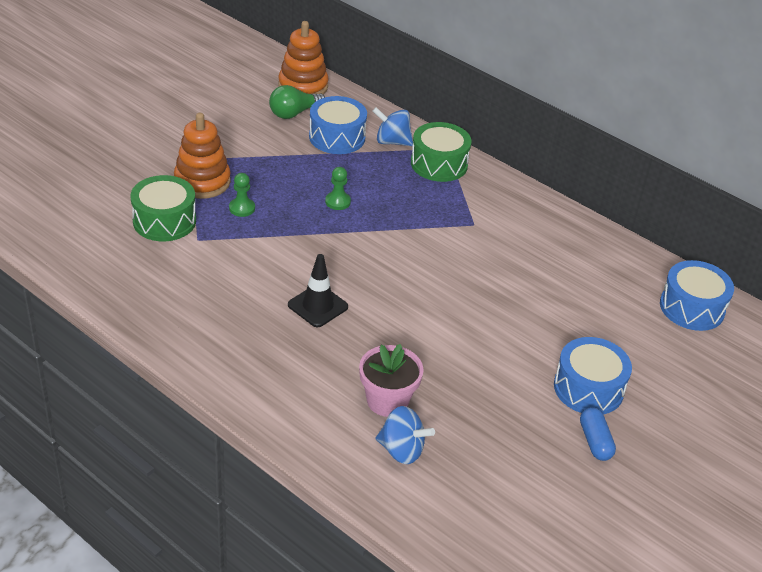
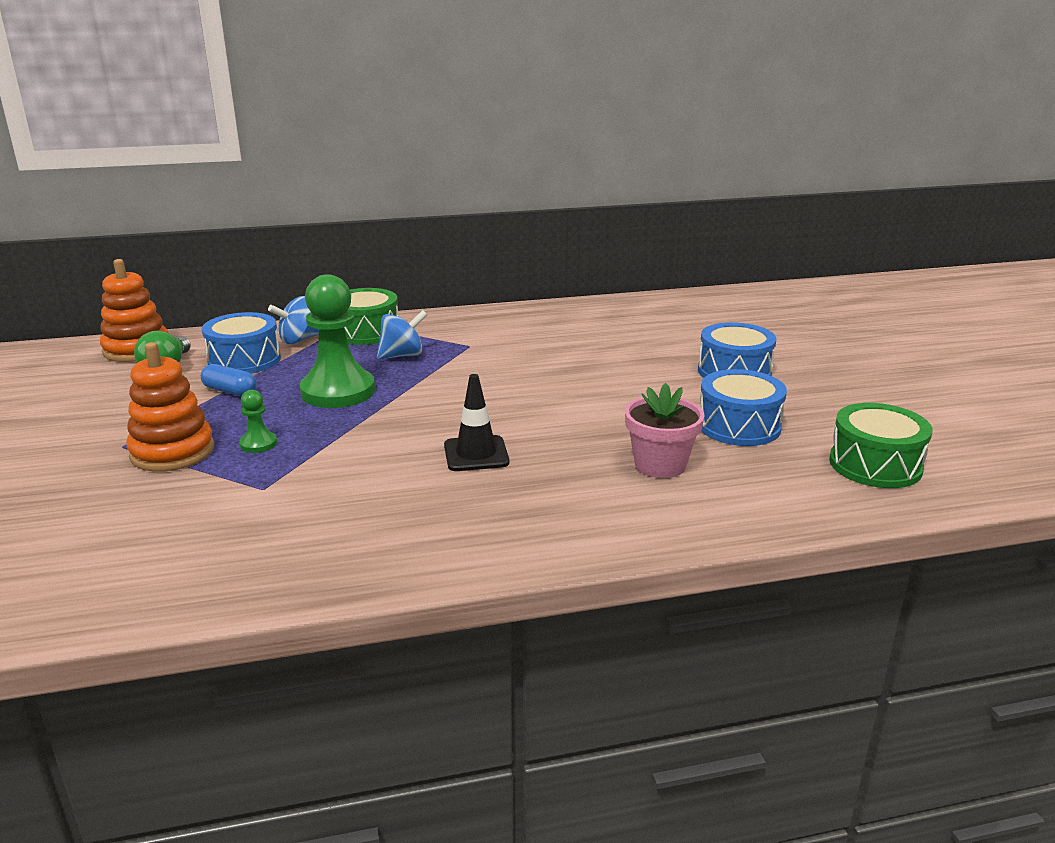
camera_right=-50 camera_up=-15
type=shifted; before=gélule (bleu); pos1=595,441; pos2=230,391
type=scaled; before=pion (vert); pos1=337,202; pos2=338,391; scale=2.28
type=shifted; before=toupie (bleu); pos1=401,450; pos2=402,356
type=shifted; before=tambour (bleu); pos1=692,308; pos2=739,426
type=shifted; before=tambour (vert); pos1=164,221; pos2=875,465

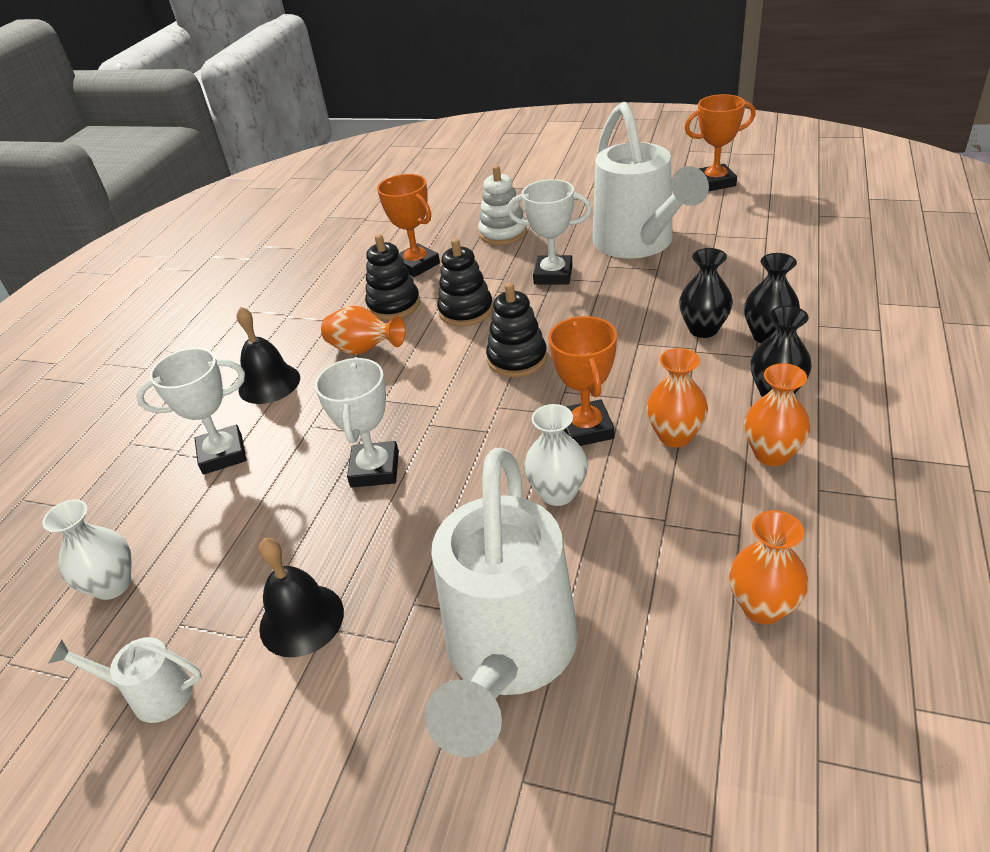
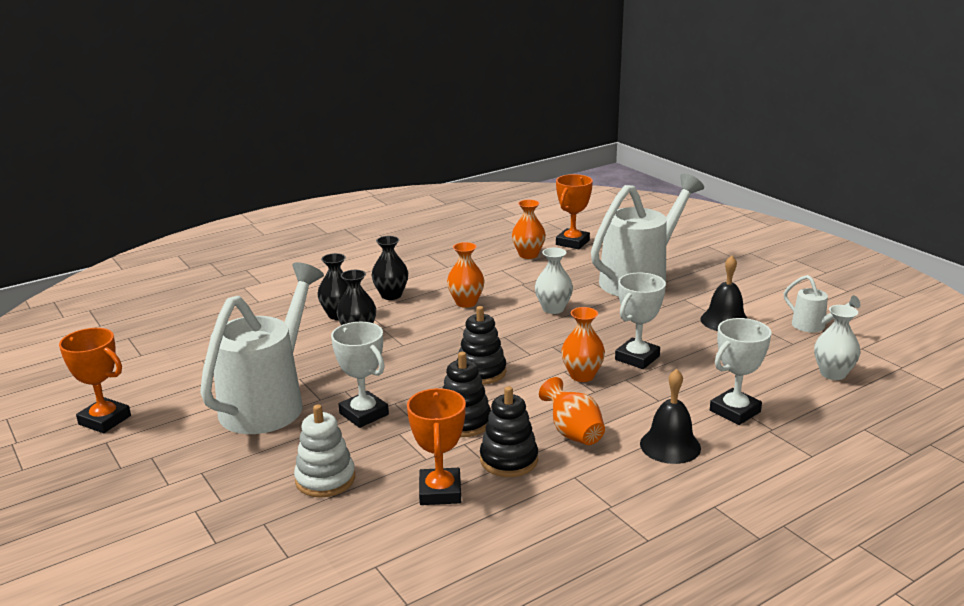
camera_right=-145 camera_up=-15
type=shifted; before=trophée (orange); pos1=586,429; pos2=572,242
type=shifted; before=vase (orange); pos1=771,454; pos2=582,375
type=rotated; before=trophée (blanc); pos1=222,454; pos2=734,411; turn=-60

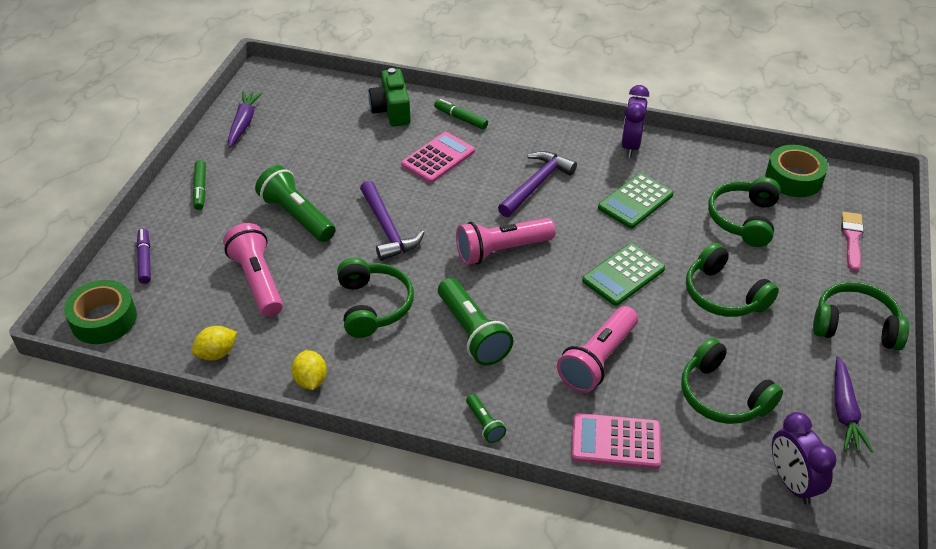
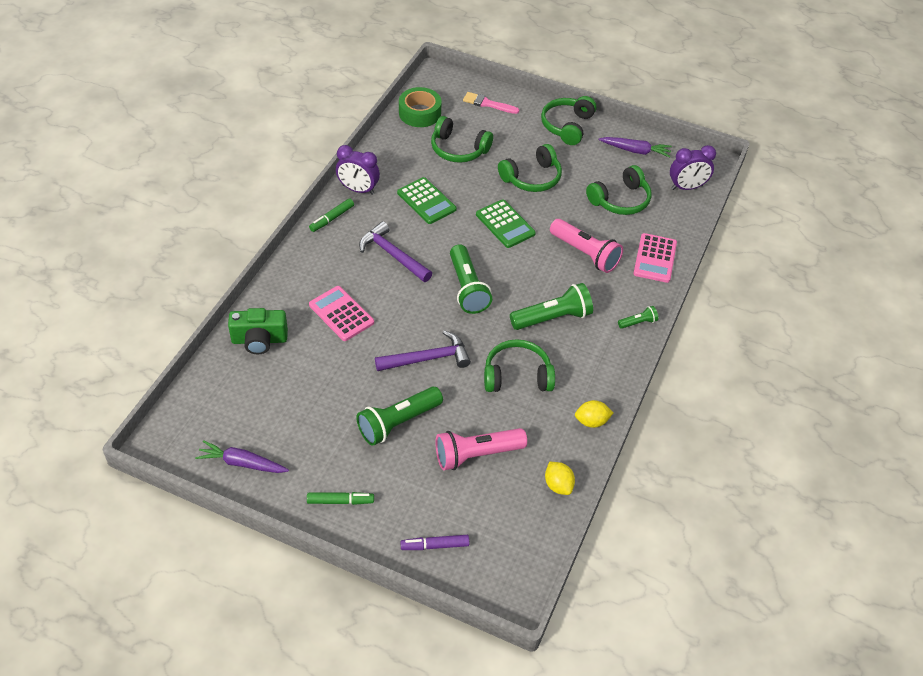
camera_right=-85 camera_up=5
type=shifted; before=feutre (vert); pos1=460,118; pos2=332,218
type=repainted; before=lampe de poche (rose); after=lampe de poche (vert); pos1=501,250; pos2=467,288
type=gone; before=ruban adhésif (vert); pos1=104,319

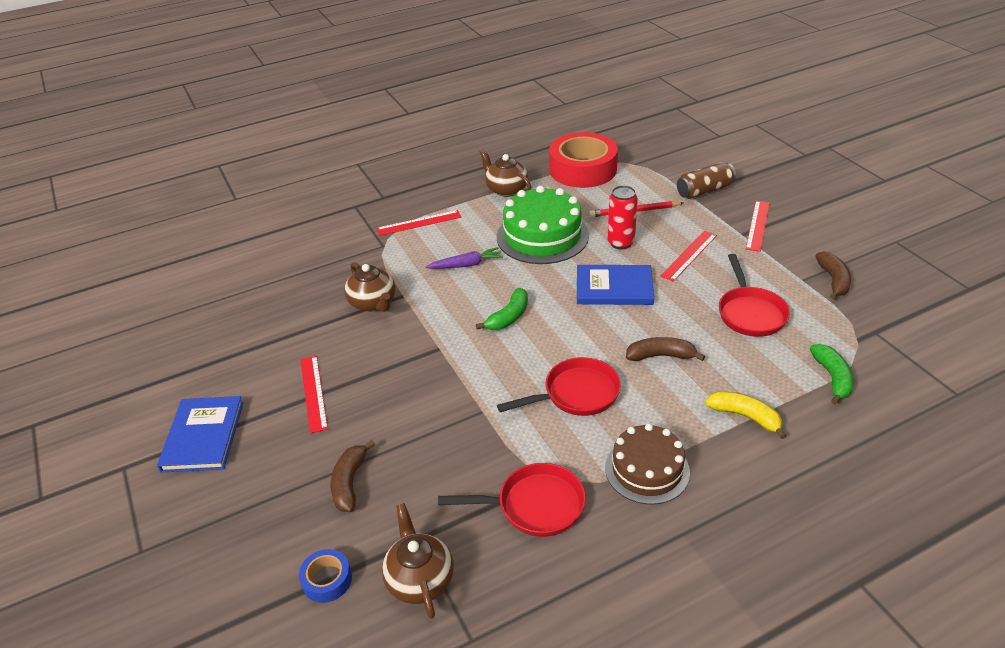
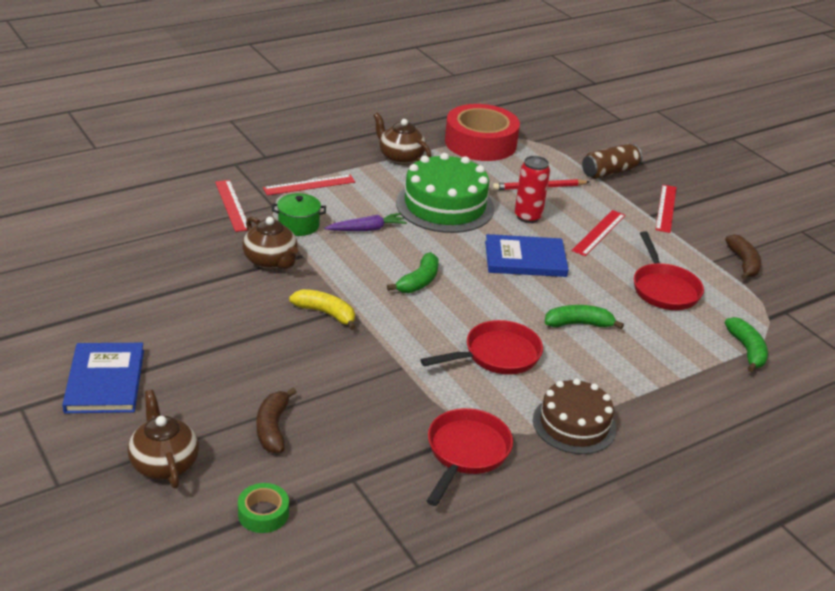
camera_right=-10 camera_up=-5
type=shifted; before=théière (marron); pos1=419,579; pos2=164,463
type=shifted; before=règle (rouge); pos1=313,393; pos2=232,205
type=repainted; before=ruban adhésif (bleu); after=ruban adhésif (vert); pos1=327,580; pos2=263,513
type=new; after=marmite (vert); pos2=298,225
type=shifted; before=banane (jaune); pos1=745,416; pos2=326,313
type=rotated; before=poêle (rouge); pos1=534,506; pos2=466,453; turn=-60
type=repainted; before=banane (marron); after=banane (vert); pos1=660,356; pos2=578,324

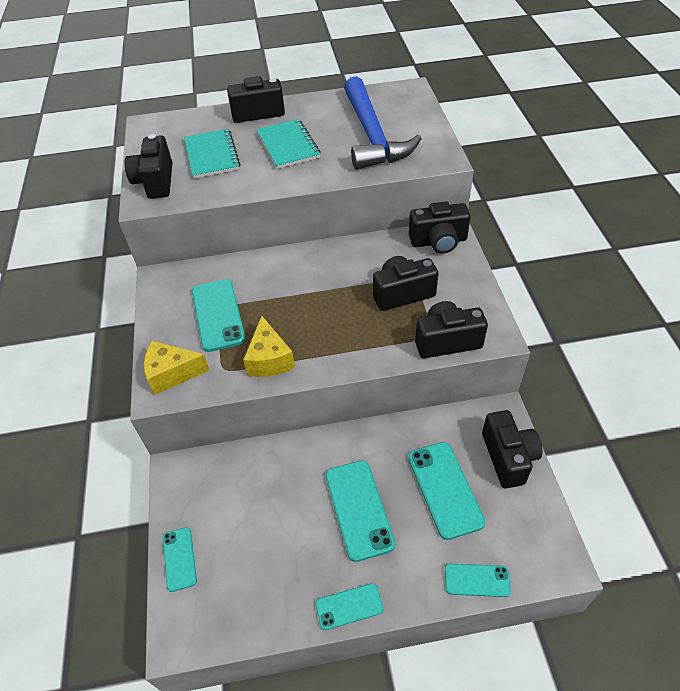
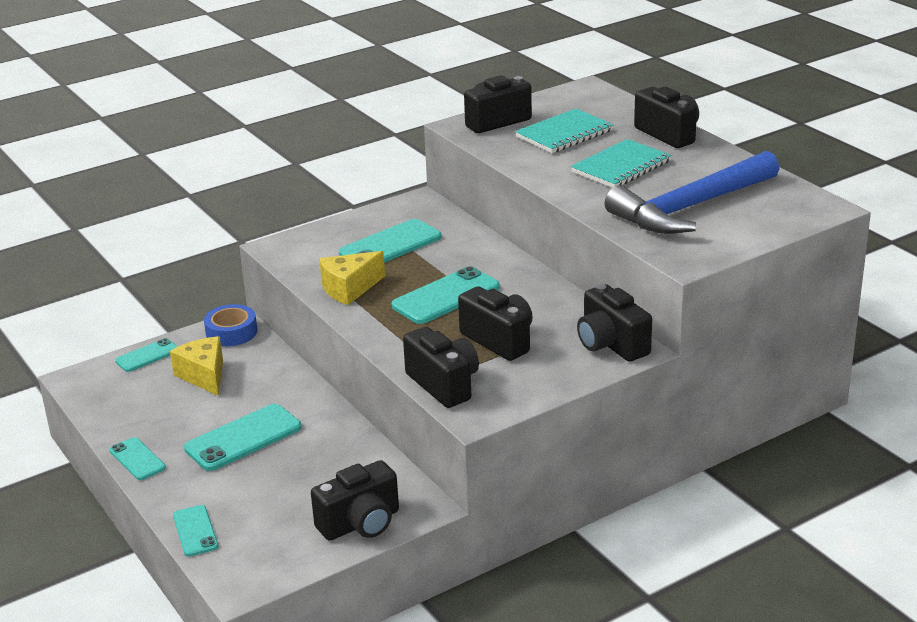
camera_right=65 camera_up=-20
type=shifted; before=fromage (jaune); pos1=172,373; pos2=204,376
type=new; after=ruban adhésif (bleu); pos2=231,332
type=shifted; before=téléphone (turquoise); pos1=445,489; pos2=446,296

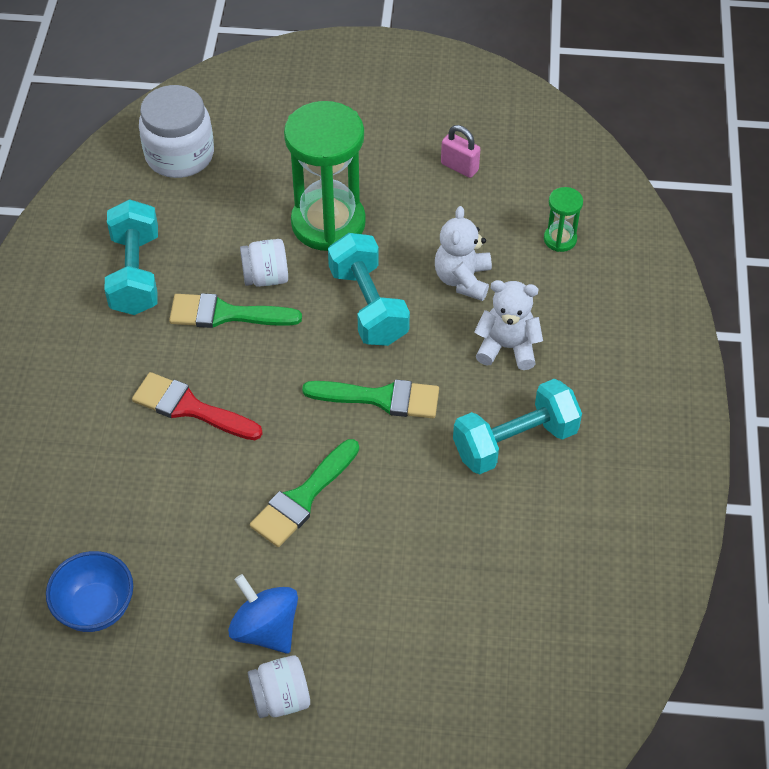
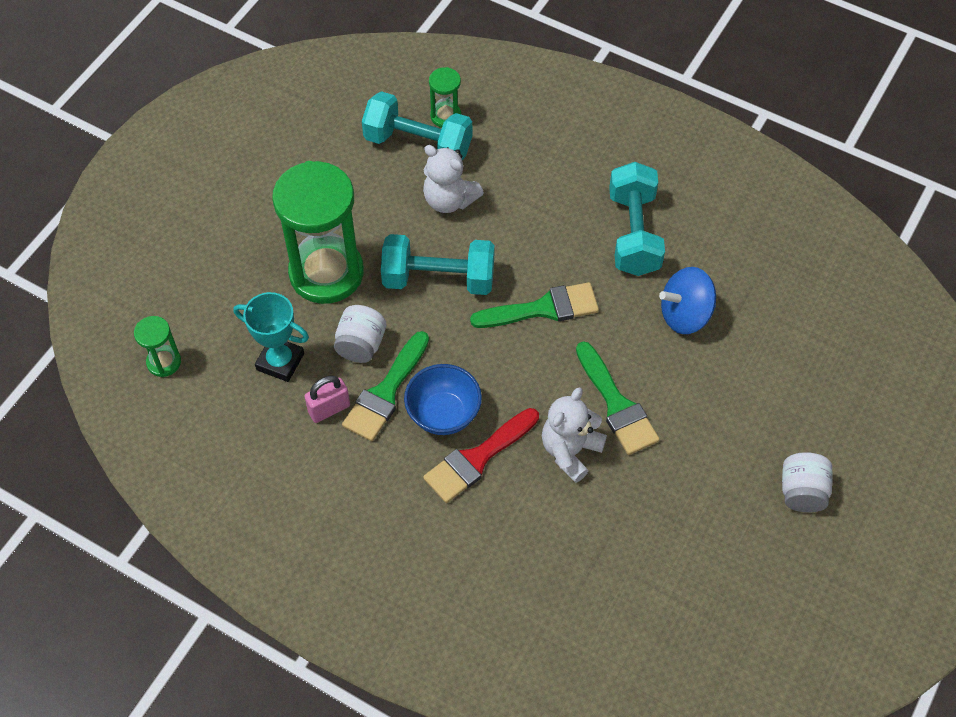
camera_right=-65 camera_up=5
type=swapped; before=bocal (blanc); after=sablier (vert); pos1=179,155; pos2=164,362
type=new; after=trophée (turquoise); pos2=280,362
type=shifted; before=cadenas (rose); pos1=459,167; pos2=329,409
type=shifted; before=haltère (turquoise); pos1=135,274; pos2=418,144
type=shifted; before=bol (bleu); pos1=96,607; pos2=443,414
type=rotated; before=pinceau (vert); pos1=380,398; pos2=542,309; turn=45
type=shifted; before=ours en peluche (blanc); pos1=507,347; pos2=570,451
type=shifted; before=toupie (bleu); pos1=265,629; pos2=685,315

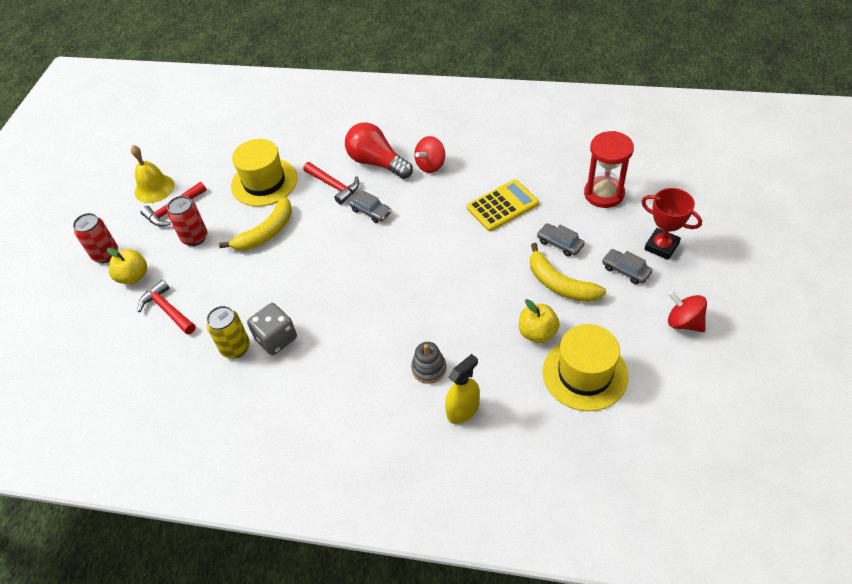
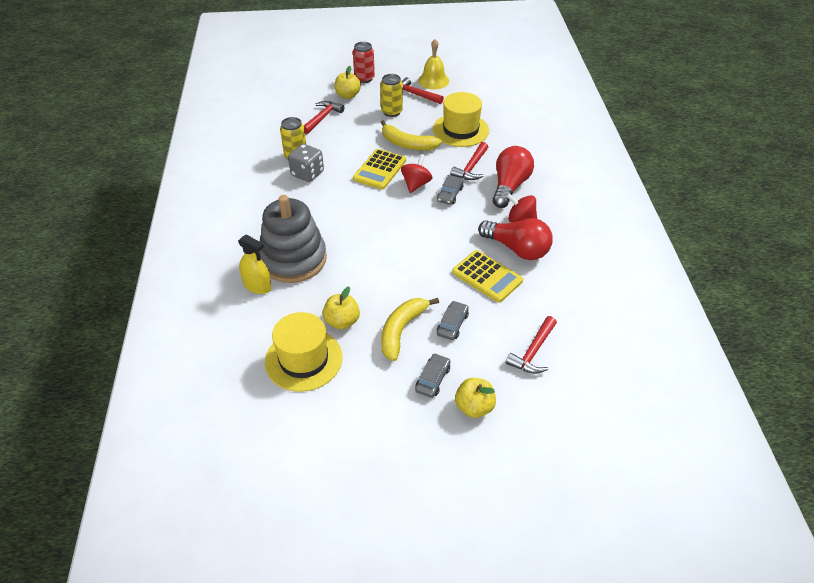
camera_right=70 camera_up=-5
type=scaled; before=jouet à empiler (gris); pos1=429,368; pos2=293,259; scale=2.3
type=new; after=calculatrice (jaune); pos2=379,170
type=repainted; before=canette (rouge); after=canette (jaune); pos1=195,237; pos2=391,112
type=shifted; before=toupie (rouge); pos1=683,322; pos2=416,184
type=swapped; before=trophée (rouge); after=pomme (jaune); pos1=661,246; pos2=474,407
type=new; after=ampoule (rouge); pos2=517,249
type=swapped; before=sablier (rouge); after=marteau (rouge); pos1=604,194; pos2=533,352

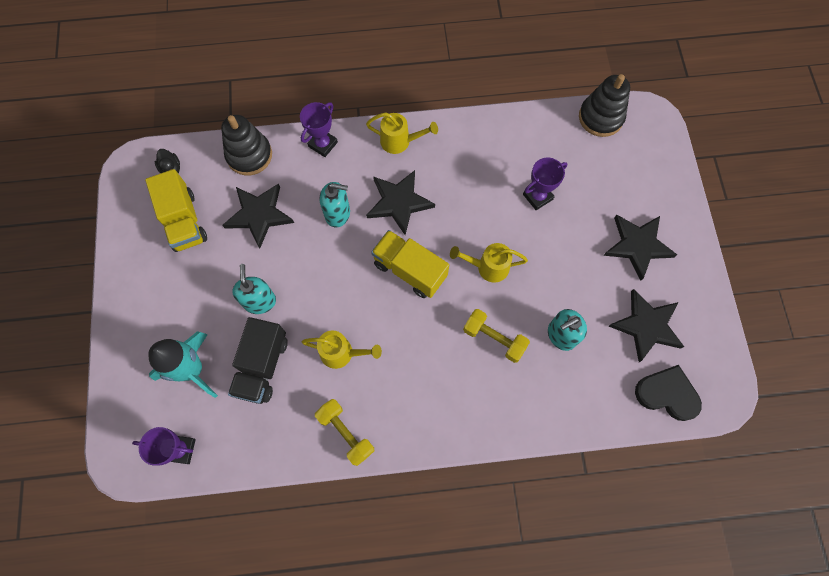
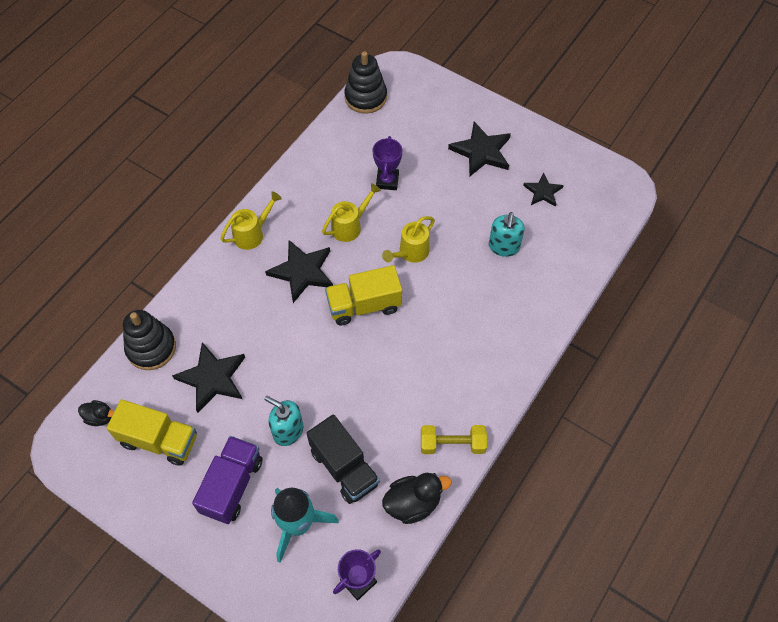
camera_right=-50 camera_up=-10
type=new; after=camion (violet); pos2=232,485
type=shifted; before=arrosoir (jaune); pos1=341,353; pos2=350,226
type=new; after=canard (noir); pos2=413,503
type=scaled; before=étoile (noir); pos1=646,326; pos2=543,192; scale=0.6
type=gone; before=trophée (violet); pos1=323,144
type=gone; before=distributeur de savon (turquoise); pos1=338,213
type=gone; before=haltère (jaune); pos1=494,338
type=gone; before=cœur (noir); pos1=667,394

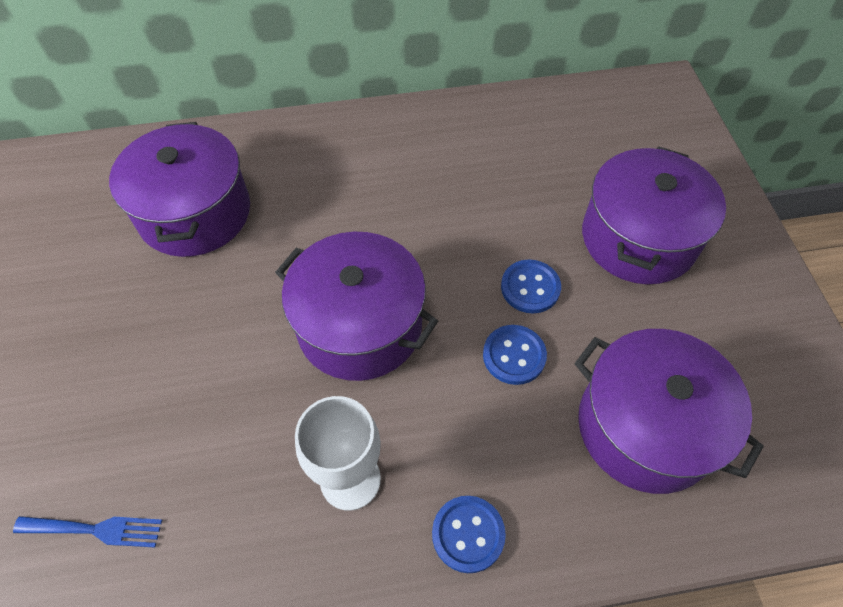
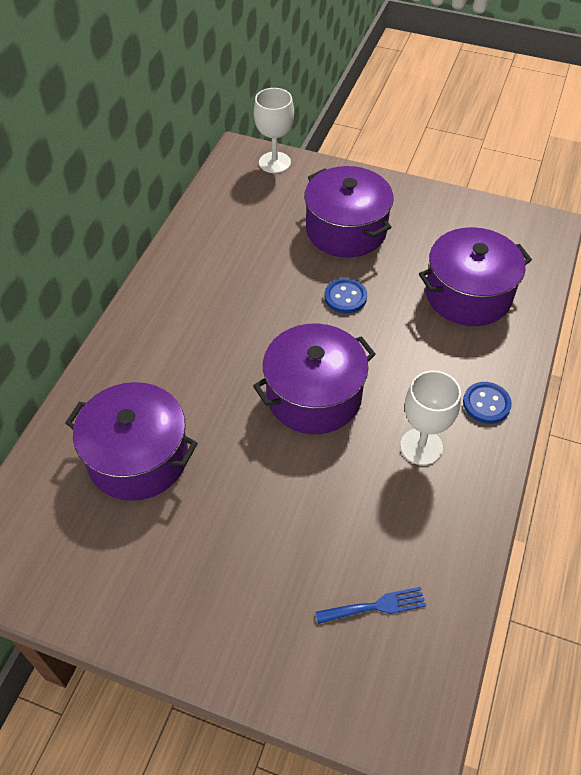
camera_right=-60 camera_up=-5
type=new; after=verre à pied (blanc); pos2=274,162
type=rotated; before=fourchette (bleu); pos1=95,529; pos2=376,606; turn=45
type=gone; before=bouton (bleu); pos1=514,355

